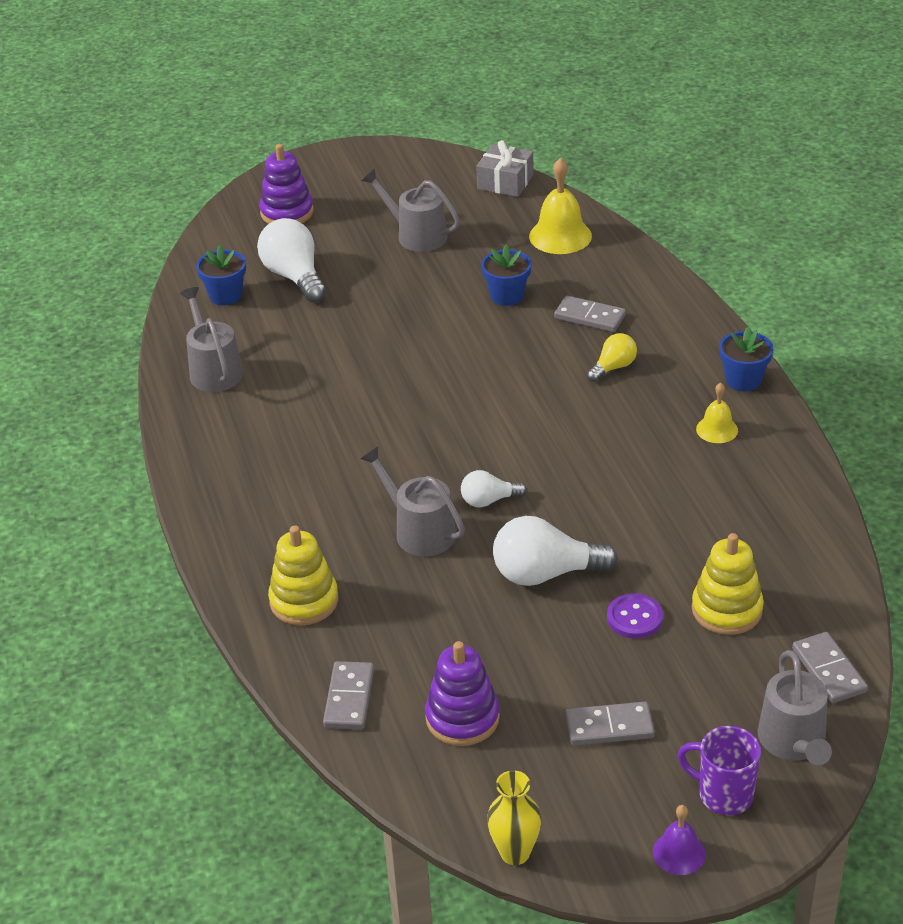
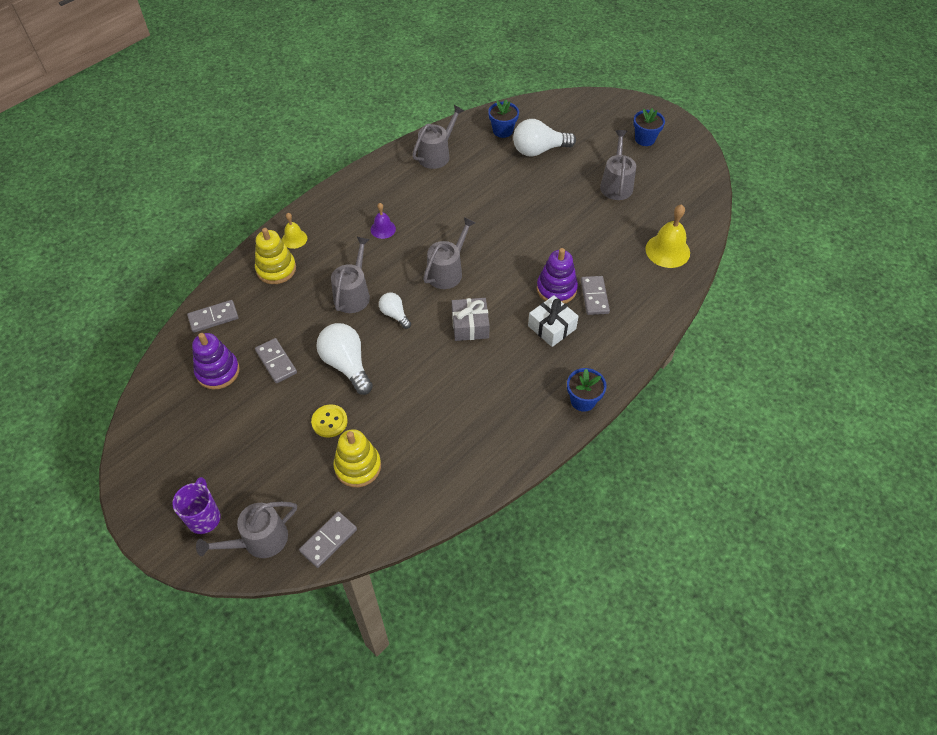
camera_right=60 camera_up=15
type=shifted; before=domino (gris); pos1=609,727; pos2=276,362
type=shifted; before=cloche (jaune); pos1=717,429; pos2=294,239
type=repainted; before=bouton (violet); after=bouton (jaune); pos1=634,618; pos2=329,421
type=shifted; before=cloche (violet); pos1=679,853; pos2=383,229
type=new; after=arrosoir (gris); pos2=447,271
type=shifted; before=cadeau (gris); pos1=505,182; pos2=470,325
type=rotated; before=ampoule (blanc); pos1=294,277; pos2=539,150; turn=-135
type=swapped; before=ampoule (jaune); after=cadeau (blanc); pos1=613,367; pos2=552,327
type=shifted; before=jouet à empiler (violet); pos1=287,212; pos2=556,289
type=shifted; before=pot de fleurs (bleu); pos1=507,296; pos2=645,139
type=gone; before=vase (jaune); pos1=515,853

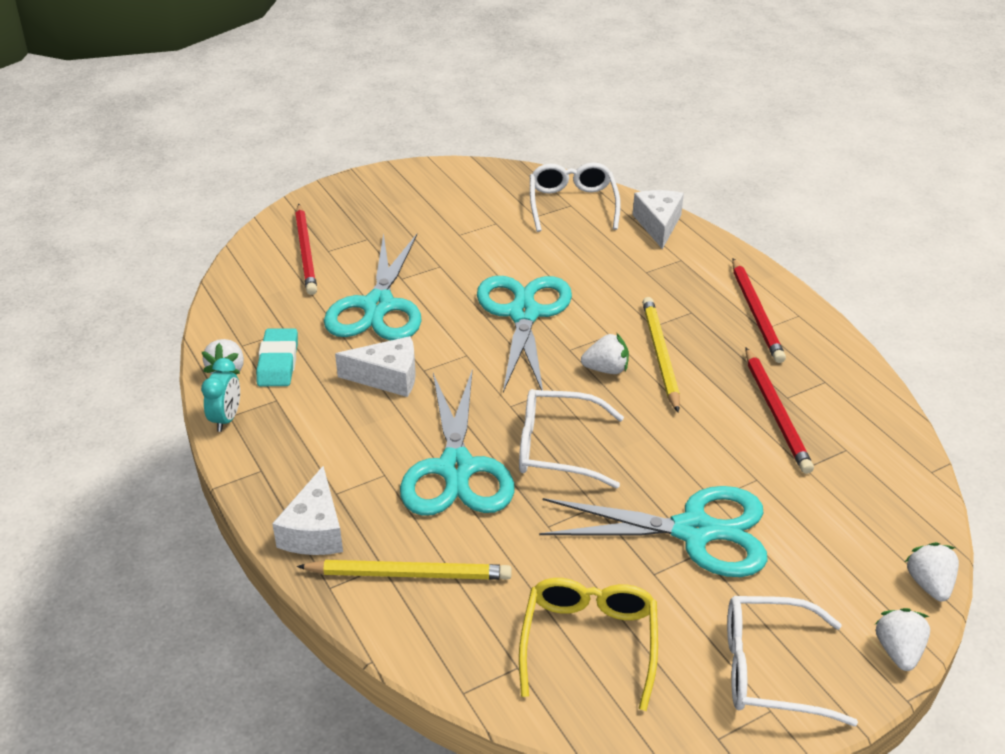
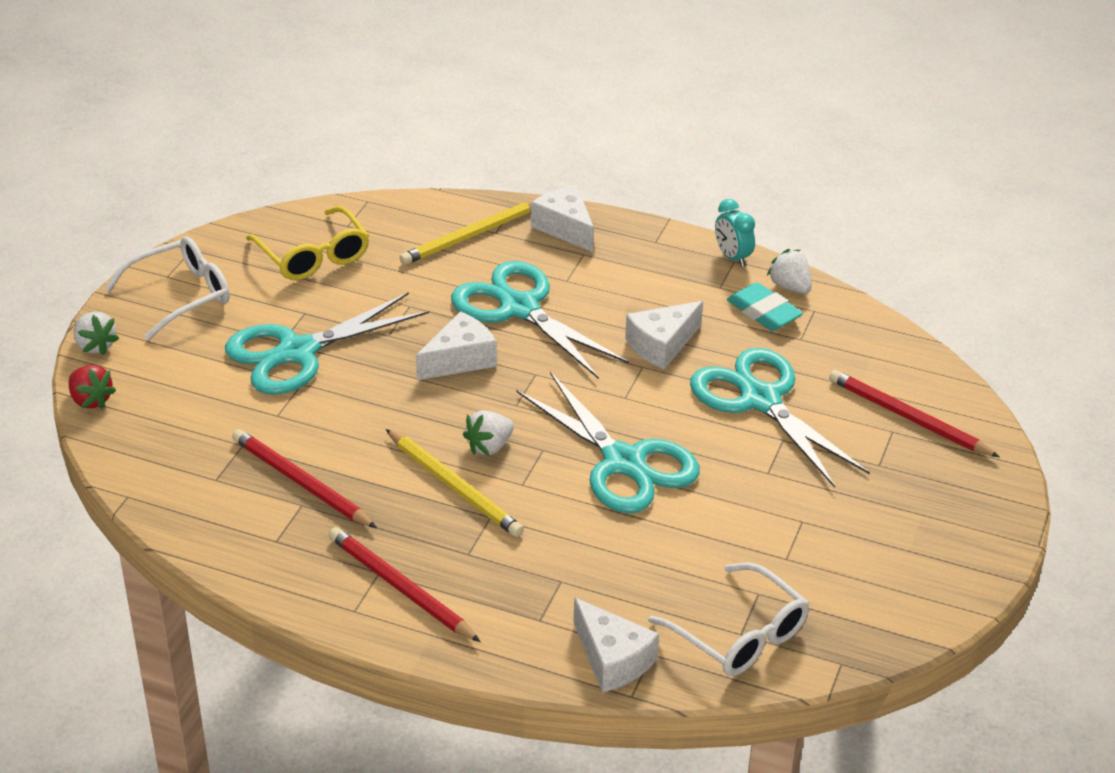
camera_right=140 camera_up=0
type=repainted; before=fraise (blanc); after=fraise (rouge); pos1=929,584; pos2=91,400
type=swapped; before=lunettes (blanc); after=fromage (blanc); pos1=557,448; pos2=460,359

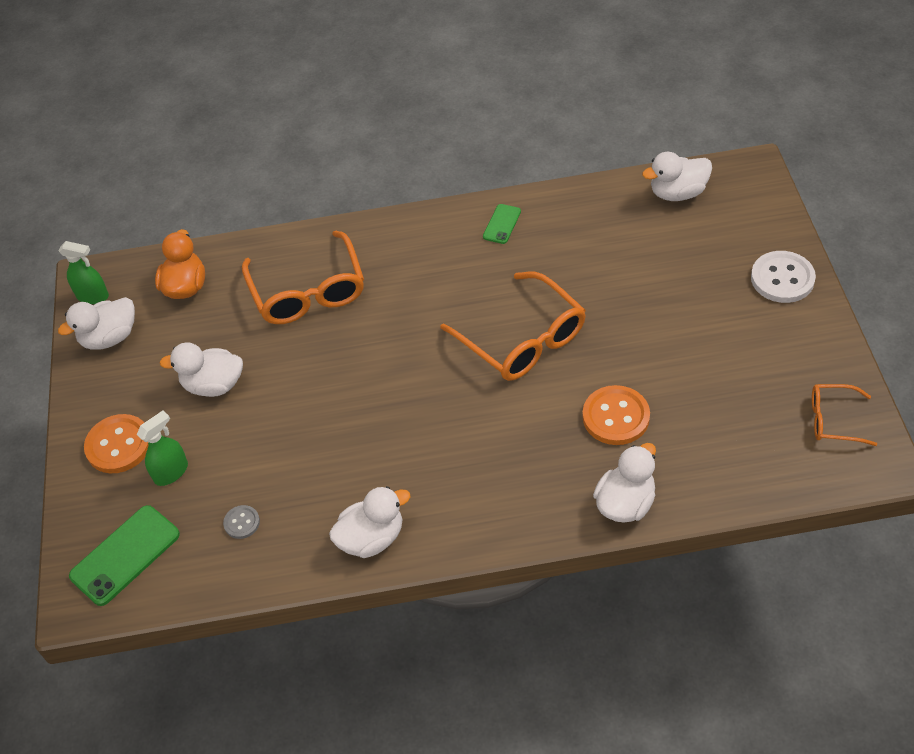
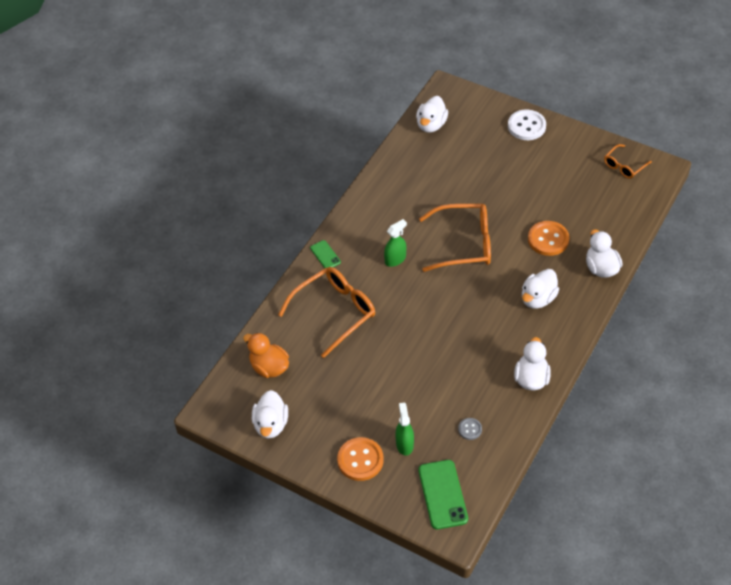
camera_right=-55 camera_up=0
type=rotated; before=lunettes (orange); pos1=308,290; pos2=334,312; turn=-60
type=shifted; before=téléphone (vert); pos1=502,224; pos2=325,255
type=shifted; before=vaporisateur (vert); pos1=93,296; pos2=395,259
type=shifted; before=canard (blanc); pos1=213,385; pos2=538,299

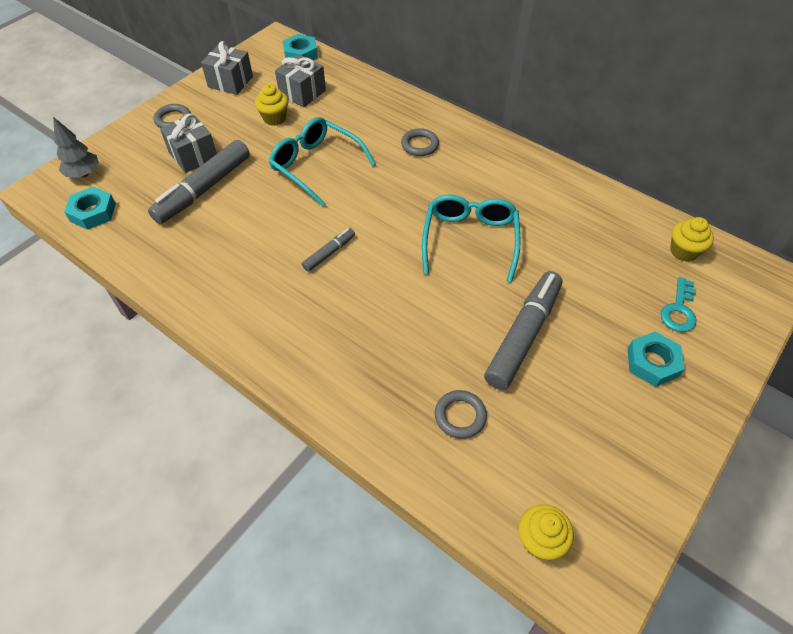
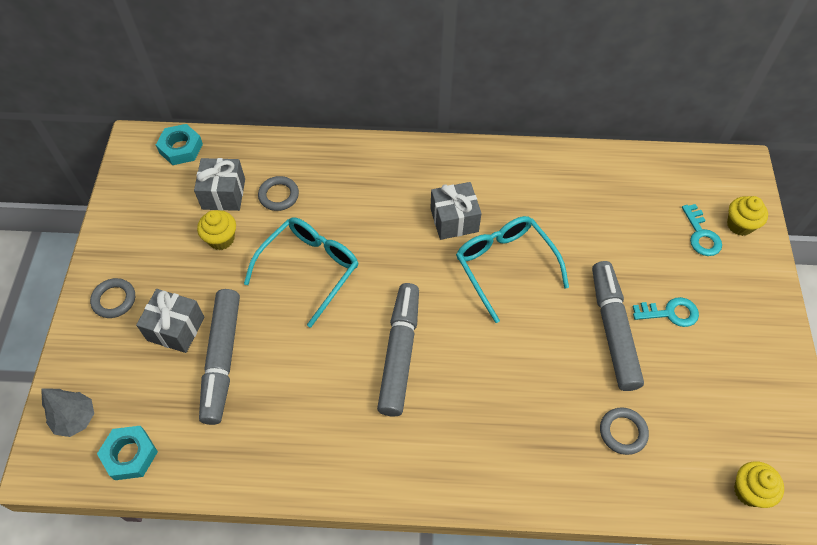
camera_right=-35 camera_up=5
type=rotated; before=lunettes (turquoise); pos1=316,166; pos2=309,269; turn=120
type=shifted; before=anneau (gris); pos1=420,145; pos2=279,195
type=scaled; before=feutre (gris); pos1=329,253; pos2=400,353; scale=2.02
type=shifted; before=cadeau (gris); pos1=230,82; pos2=454,220
type=new; after=clé (turquoise); pos2=670,313
type=shifted; before=muffin (jaune); pos1=683,251; pos2=739,225
type=gone; before=écrou (turquoise); pos1=652,362

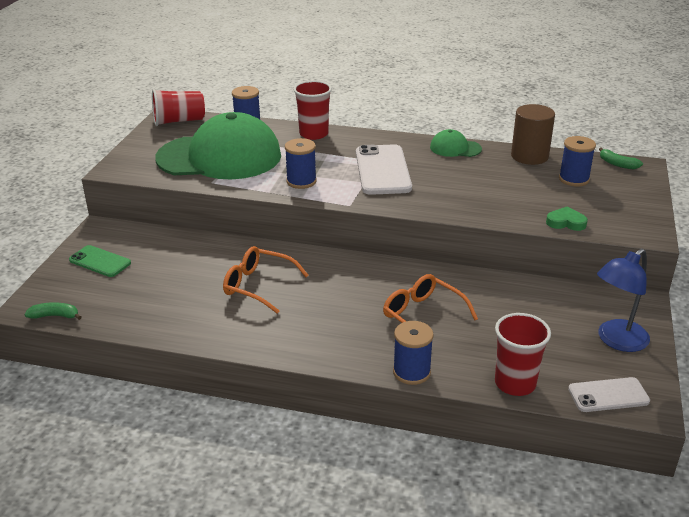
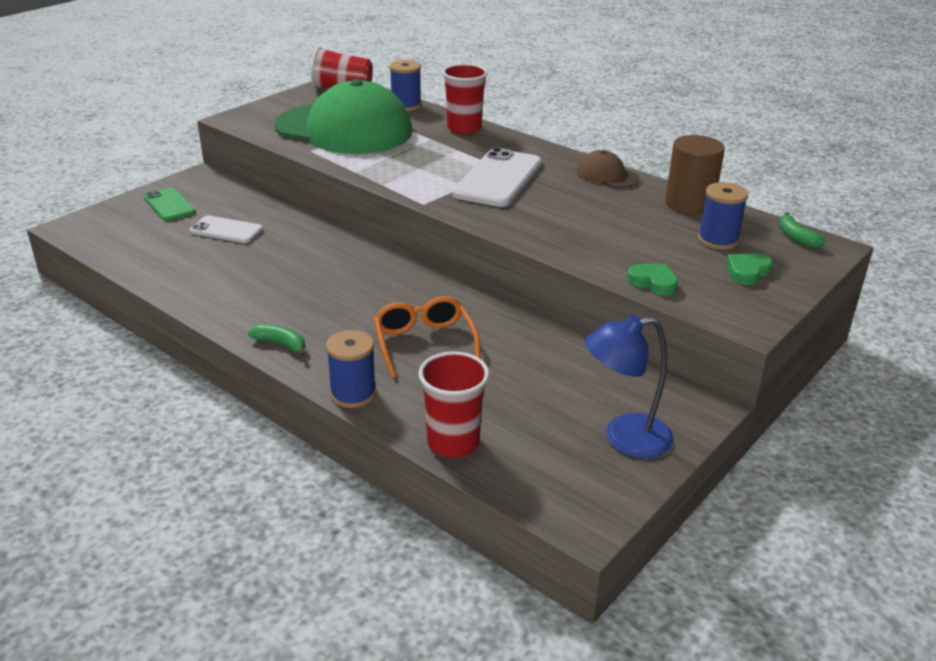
camera_right=25 camera_up=0
type=shifted; before=téléphone (blanc); pos1=608,395; pos2=226,230
type=shifted; before=banane (vert); pos1=55,316; pos2=281,344
type=repainted; before=casquette (vert); after=casquette (marron); pos1=455,148; pos2=607,175
type=new; after=cœur (vert); pos2=747,272
type=gone; before=lunettes (orange); pos1=258,286
type=gone; before=bobine (bleu); pos1=301,181

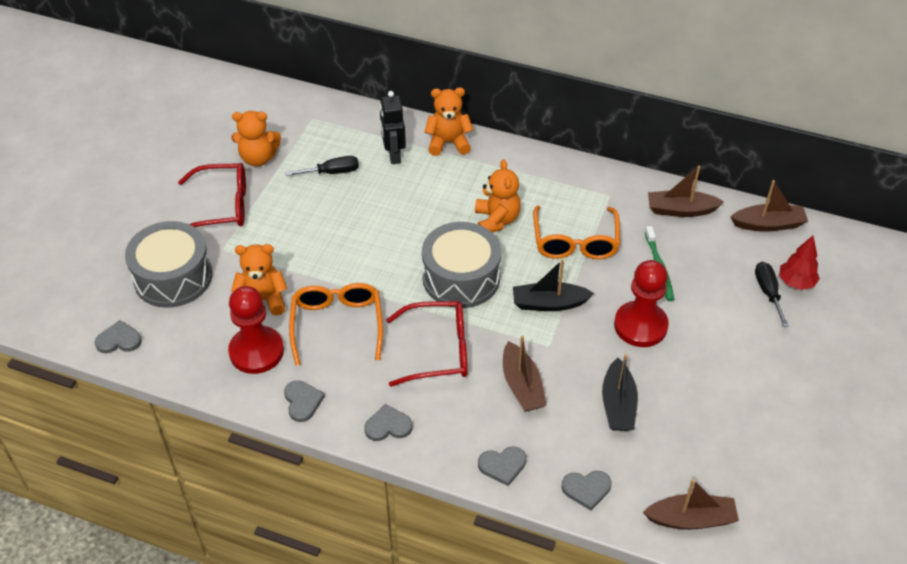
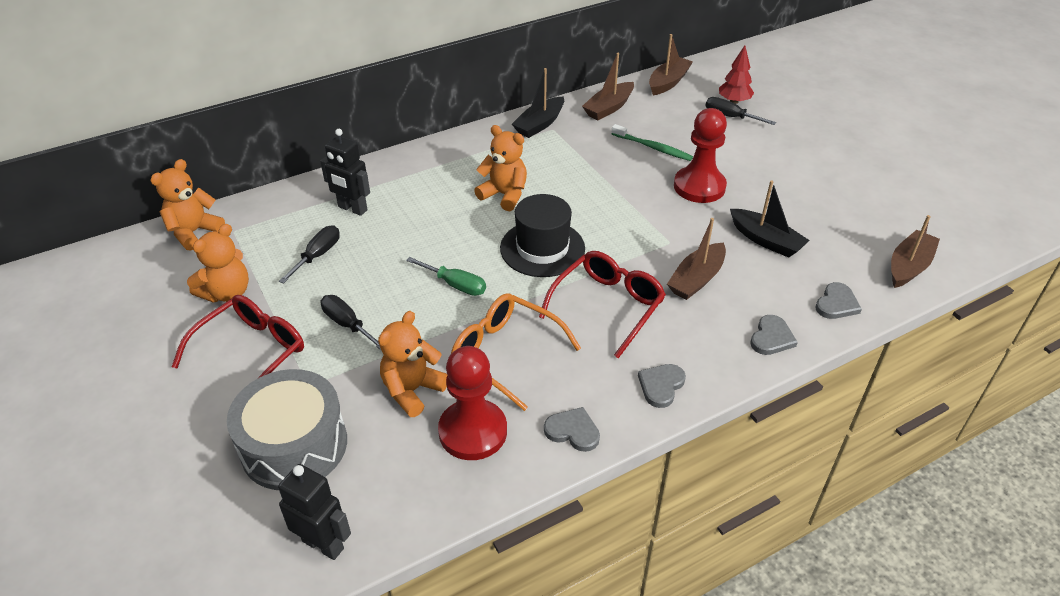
camera_right=-50 camera_up=-5
type=shifted; before=ours en peluche (orange); pos1=448,143; pos2=194,232
type=swapped; before=cœur (gris); after=robot (noir); pos1=119,340; pos2=323,544
type=new; after=tournevis (noir); pos2=347,324
type=new; after=tournevis (vert); pos2=455,285
type=swapped; before=tambour (gris); after=chapeau (noir); pos1=461,278; pos2=542,248
type=shifted; before=bateau (noir); pos1=549,303; pos2=539,124
type=rotated; before=bateau (marron); pos1=522,385; pos2=696,279; turn=105
type=gone; before=lunettes (orange); pos1=575,241

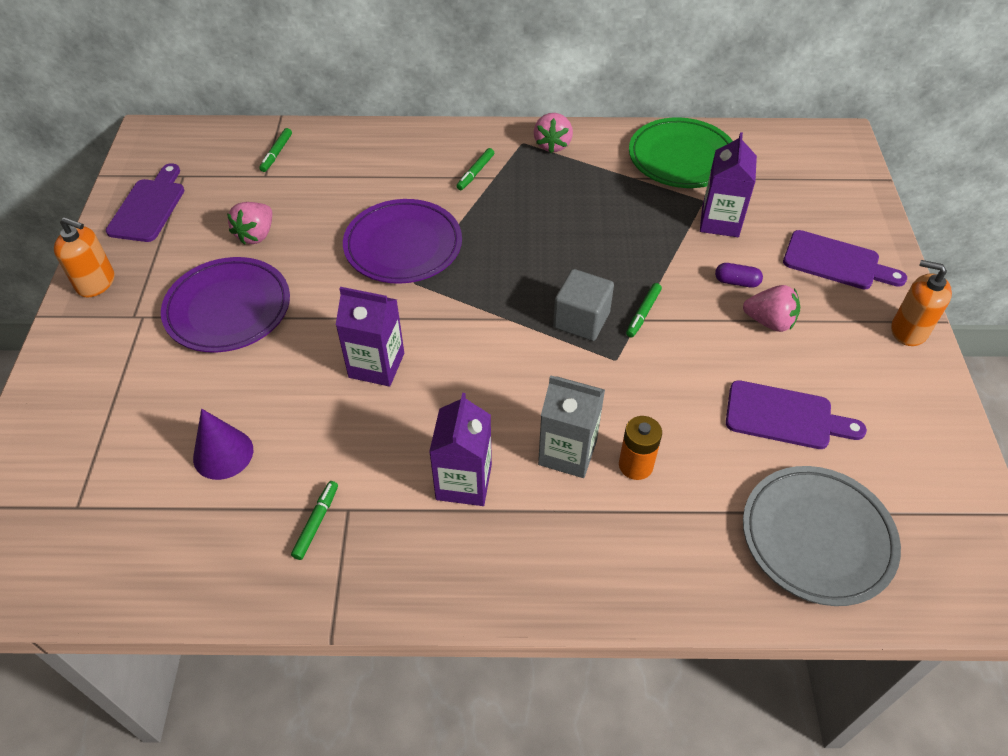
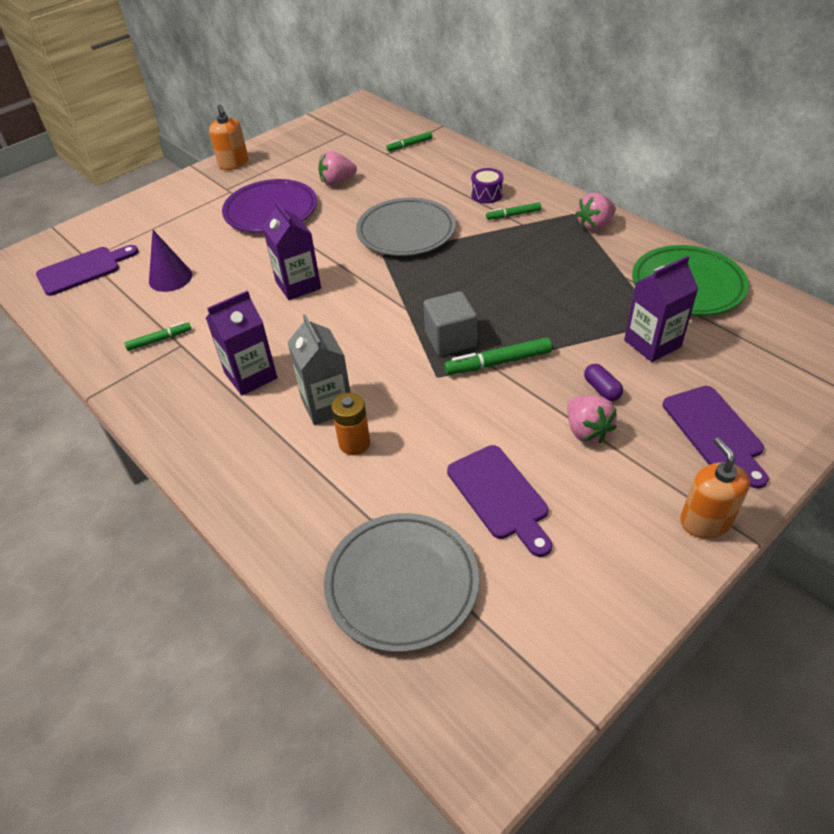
camera_right=50 camera_up=-5
type=shifted; before=planche à découper (violet); pos1=148,207; pos2=83,270
type=repainted; before=assiette (violet); after=assiette (gris); pos1=403,246; pos2=406,232
type=scaled; before=feutre (vert); pos1=643,313; pos2=498,363; scale=1.57
type=new; after=tambour (violet); pos2=486,194

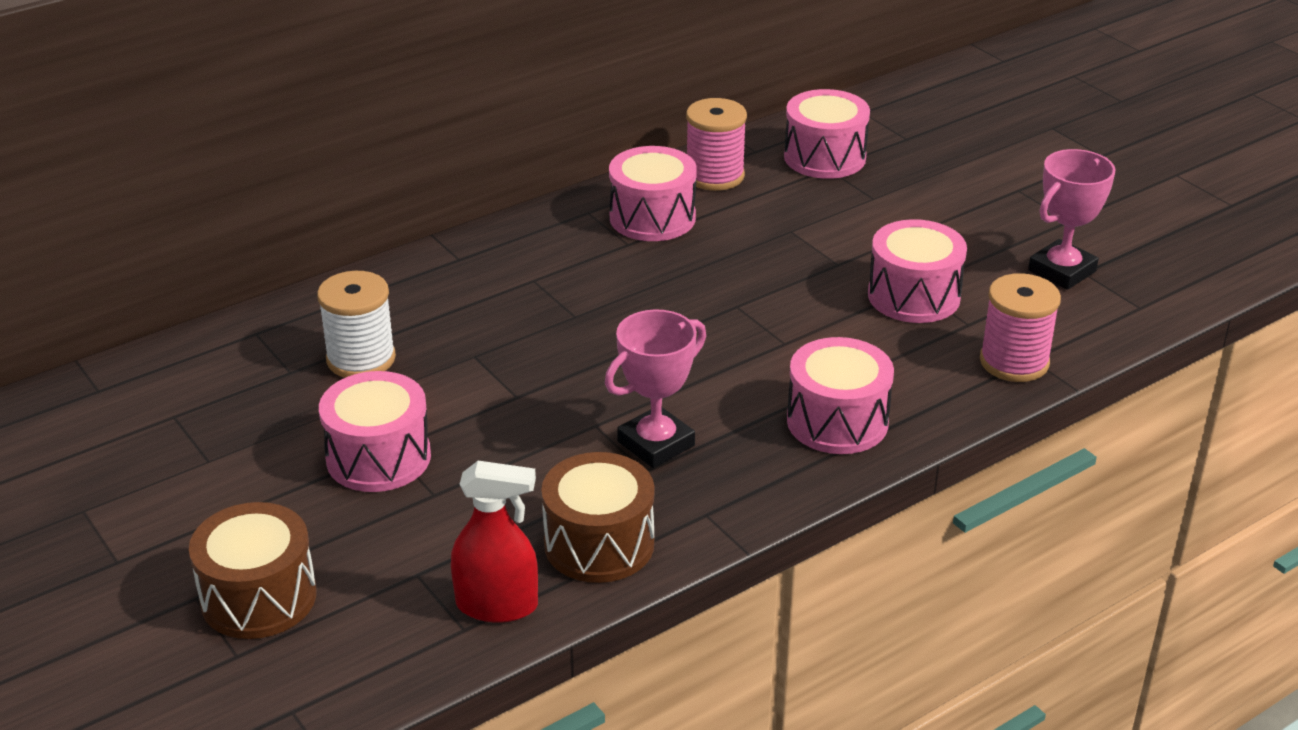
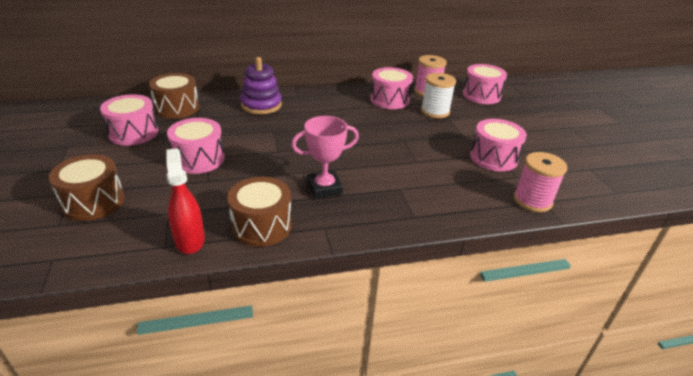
camera_right=20 camera_up=0
type=shifted; before=tambour (rose); pos1=837,421; pos2=133,133
type=new; after=tambour (marron); pos2=177,108
type=rotated; before=vaporisateur (rouge); pos1=497,605; pos2=190,240; turn=-135
type=new; after=jouet à empiler (violet); pos2=261,105
type=shifted; before=bobine (blanc); pos1=361,359; pos2=435,111
type=gone; before=trophée (rose); pos1=1062,271

